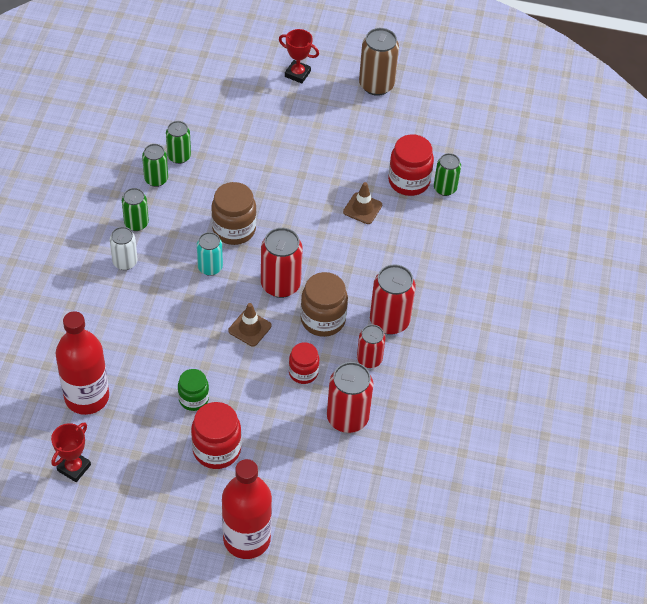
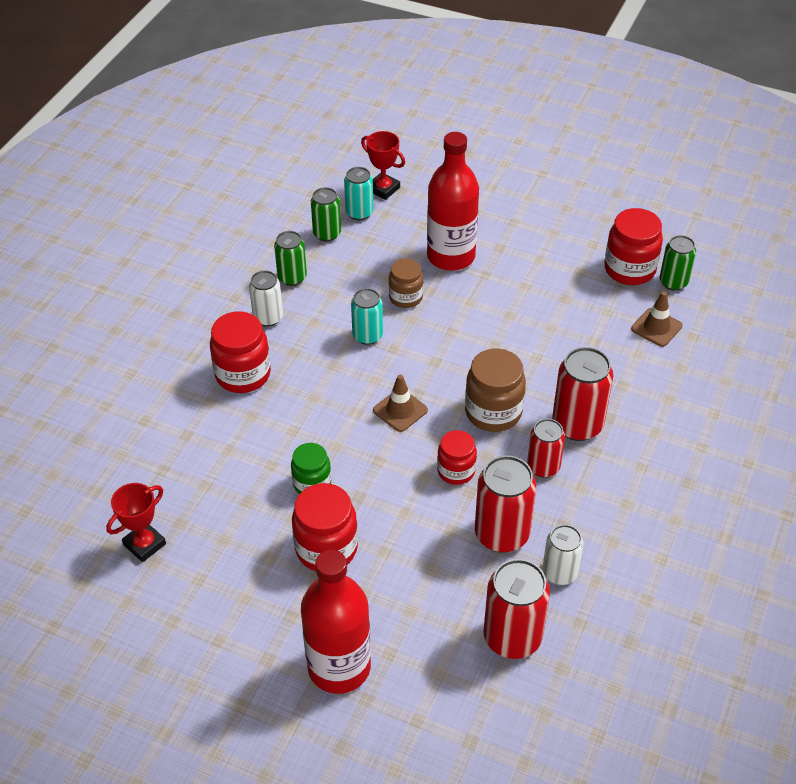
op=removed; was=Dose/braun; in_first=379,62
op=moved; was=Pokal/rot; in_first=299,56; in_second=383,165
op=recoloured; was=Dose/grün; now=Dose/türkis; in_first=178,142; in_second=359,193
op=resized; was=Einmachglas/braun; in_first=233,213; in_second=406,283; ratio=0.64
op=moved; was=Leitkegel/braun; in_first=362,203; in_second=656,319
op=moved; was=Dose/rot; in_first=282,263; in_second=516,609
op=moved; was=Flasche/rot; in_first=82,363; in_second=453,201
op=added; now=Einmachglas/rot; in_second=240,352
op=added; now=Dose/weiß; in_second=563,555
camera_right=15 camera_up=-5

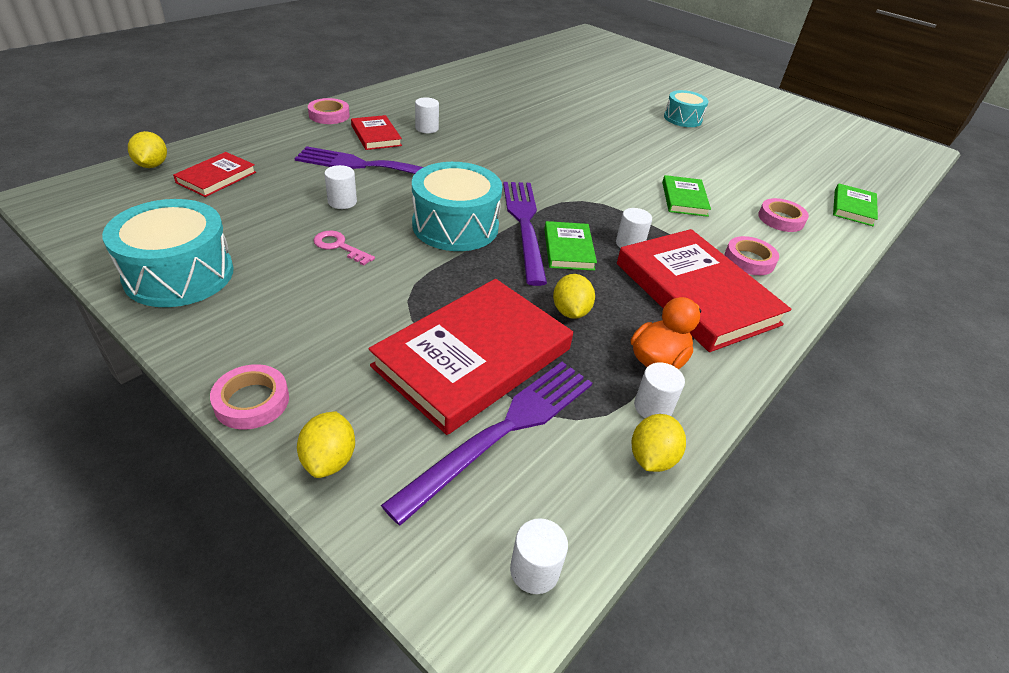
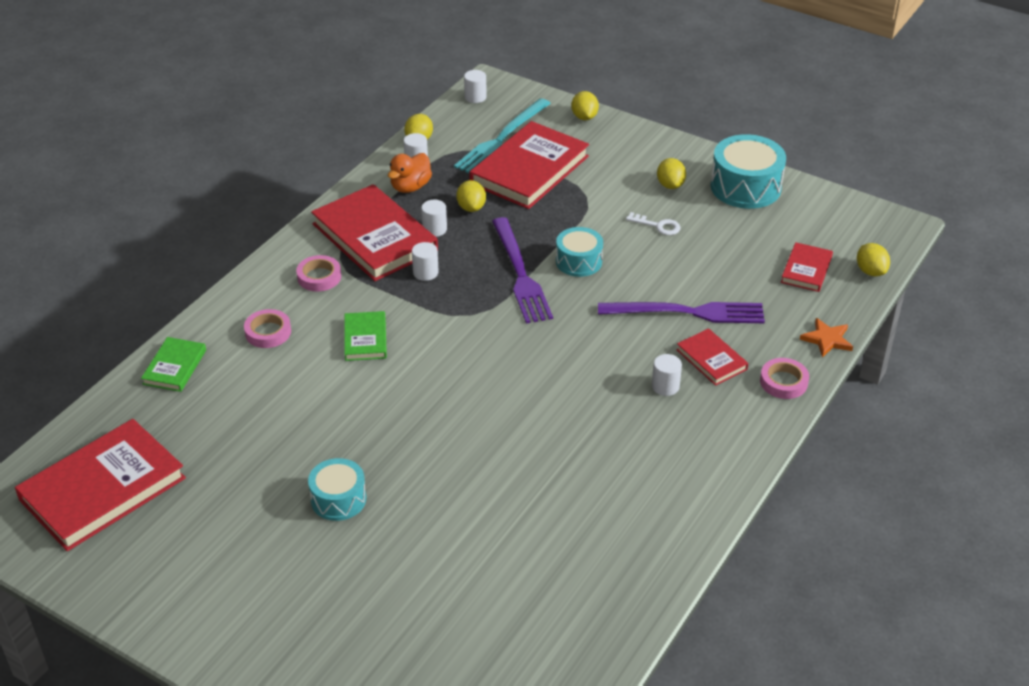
op=resized; was=Trommel/türkis; in_first=457,206; in_second=579,252; ratio=0.62
op=moved; was=Vollzylinder/weiß; in_first=340,187; in_second=434,218
op=removed; was=Buch/grün; in_first=570,246
op=recoloured; was=Schlüssel/rosa; now=Schlüssel/weiß; in_first=344,248; in_second=653,223
op=recoloured; was=Gabel/lila; now=Gabel/türkis; in_first=486,444; in_second=502,135
op=removed; was=Klebeband/rosa; in_first=249,397
op=added; now=Zitrone/gelb; in_second=671,173
op=added; now=Stern/orange; in_second=826,338
op=added; now=Buch/rot; in_second=100,485
camera_right=175 camera_up=0

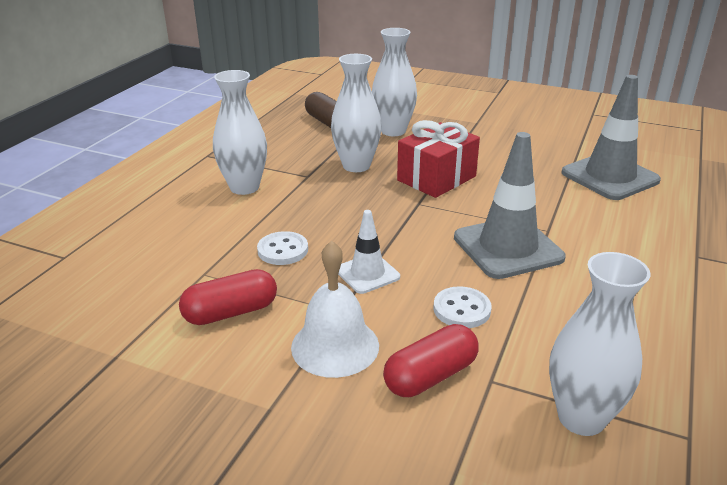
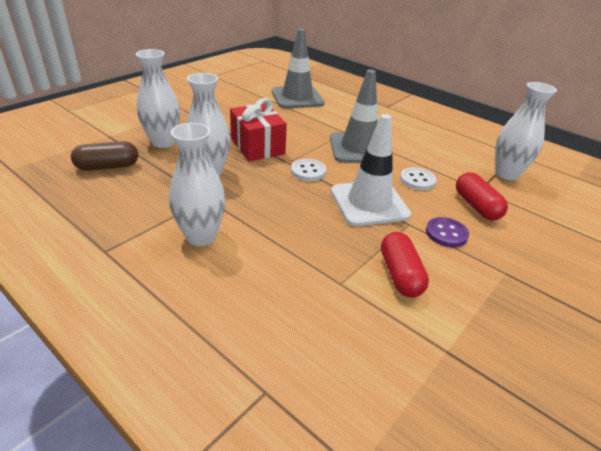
op=resized; was=Leitkegel/weiß; in_first=369,252; in_second=371,170; ratio=1.79
op=moved; was=Knopf/weiß; in_first=282,248; in_second=308,170
op=replaced; was=Glocke/weiß; now=Knopf/lila; in_first=335,309; in_second=447,232
camera_right=-75 camera_up=5

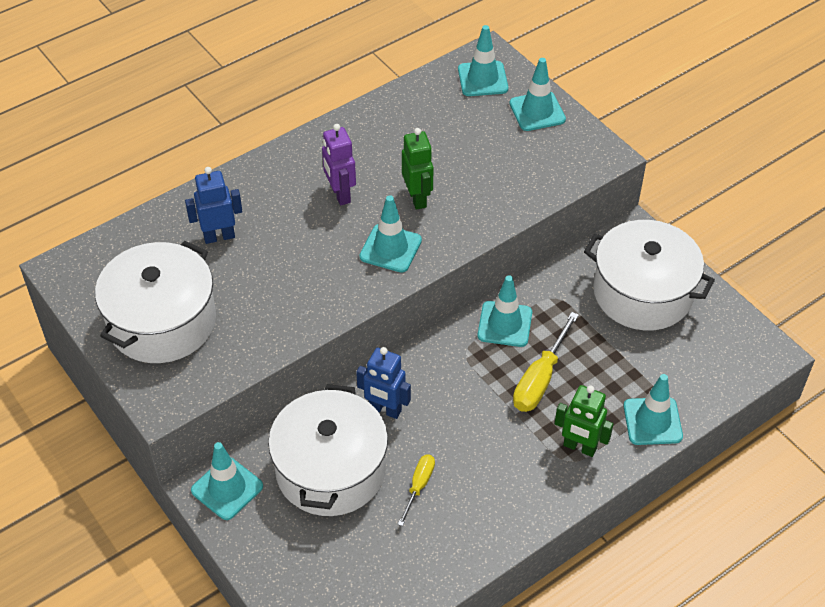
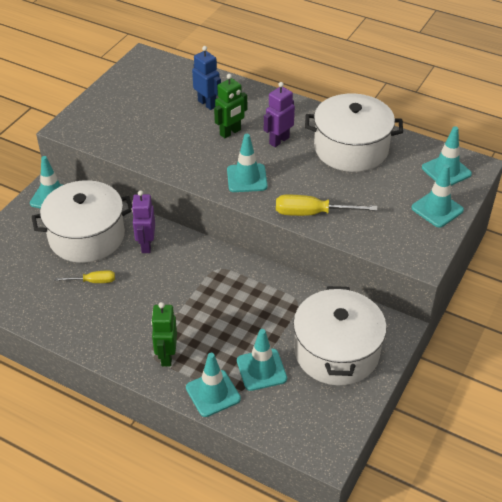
op=moved; was=Roboter/grün; in_first=418,169; in_second=230,106
op=moved; was=Kochtopf/weiß; in_first=155,302; in_second=354,132
op=moved; was=Leitkegel/türkis; in_first=505,311; in_second=262,360
op=moved; was=Schraubenzieher/gelb; in_first=546,362; in_second=326,205
op=recoloured; was=Roboter/blau; now=Roboter/lila; in_first=383,383; in_second=143,221
camera_right=65 camera_up=-5

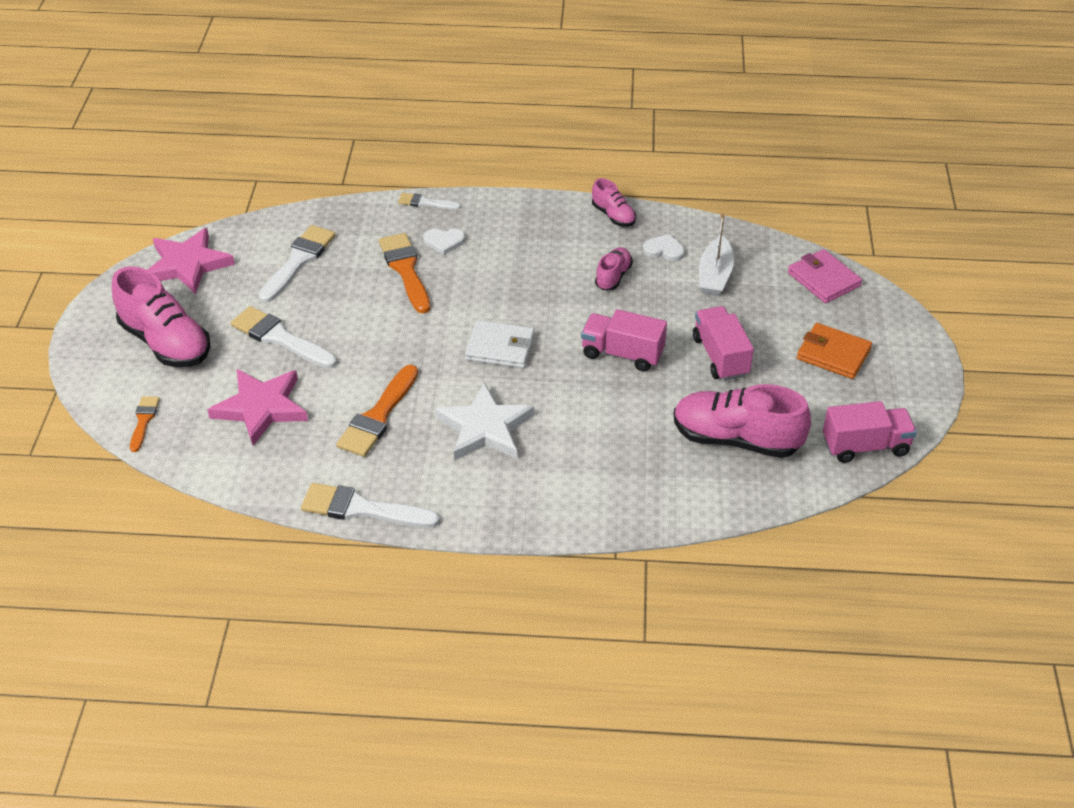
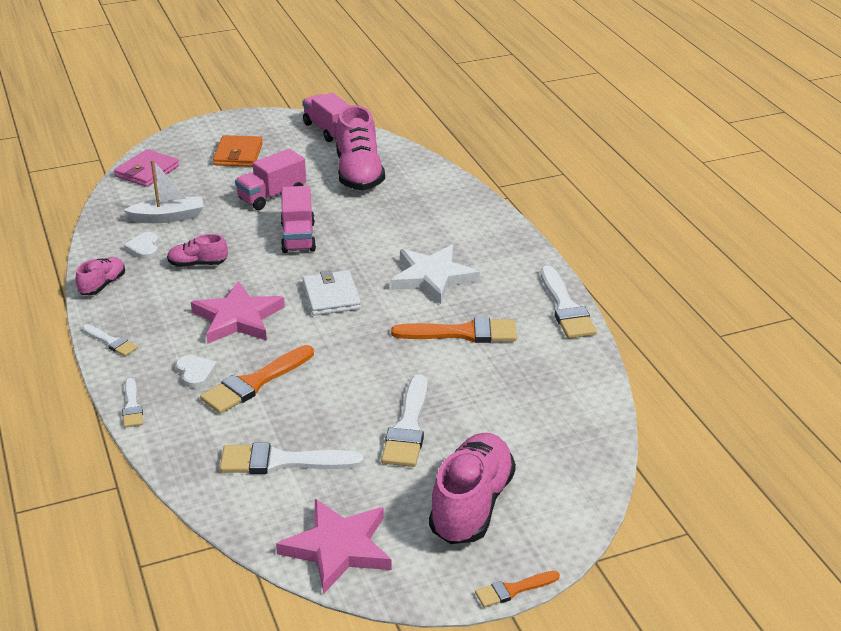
op=moved; was=Stern/rosa; in_first=257,407; in_second=238,312
op=moved; was=Pinsel/orange; in_first=144,424; in_second=517,589
op=added; now=Pinsel/weiß; in_second=110,340
camera_right=-115 camera_up=-10

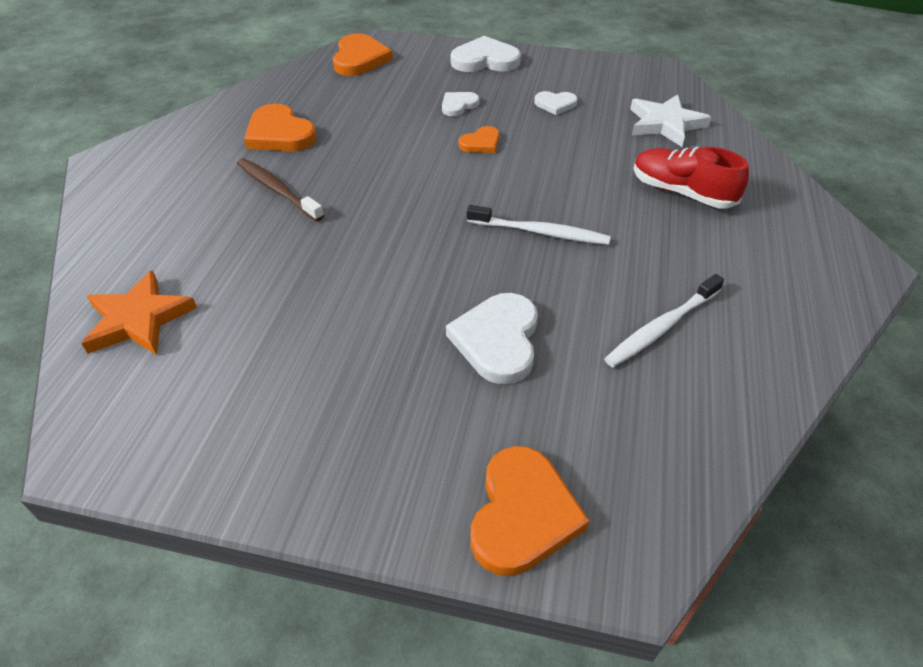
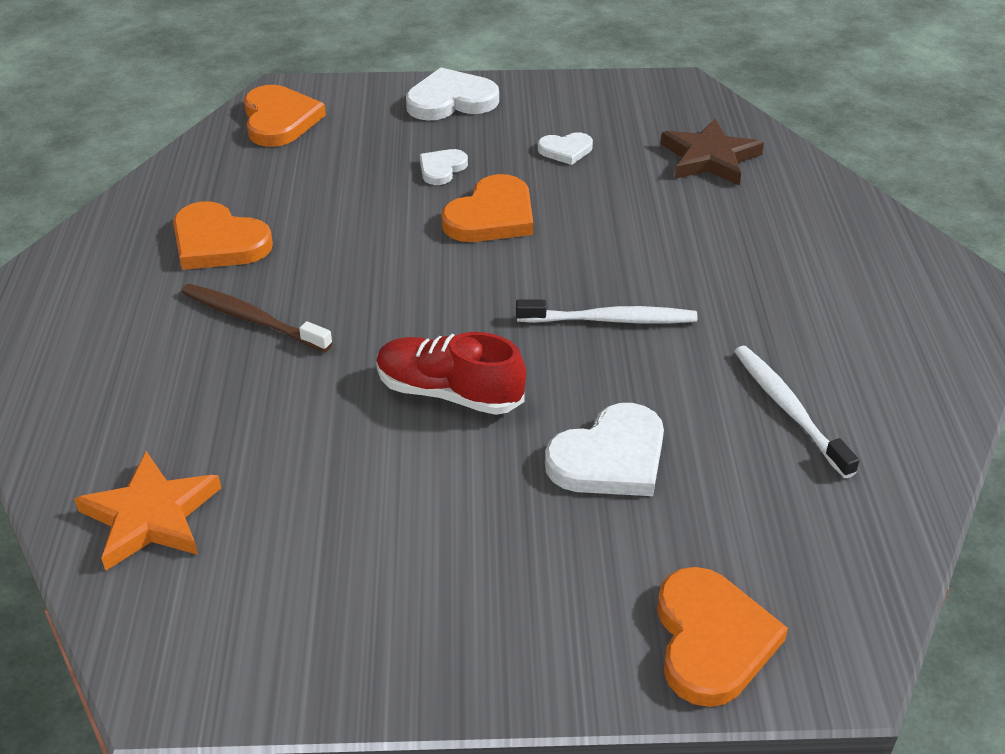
op=recoloured; was=Stern/weiß; now=Stern/braun; in_first=671,120; in_second=712,152
op=resized; was=Herz/orange; in_first=479,139; in_second=487,208; ratio=1.78
op=moved; was=Schuh/rot; in_first=691,178; in_second=451,373
op=turned; was=Zahnbürste/weiß; in_first=664,320; in_second=797,412; clockwise=120
op=turned; was=Herz/weiß; in_first=492,338; in_second=604,449; clockwise=-120
camera_right=-15 camera_up=-5

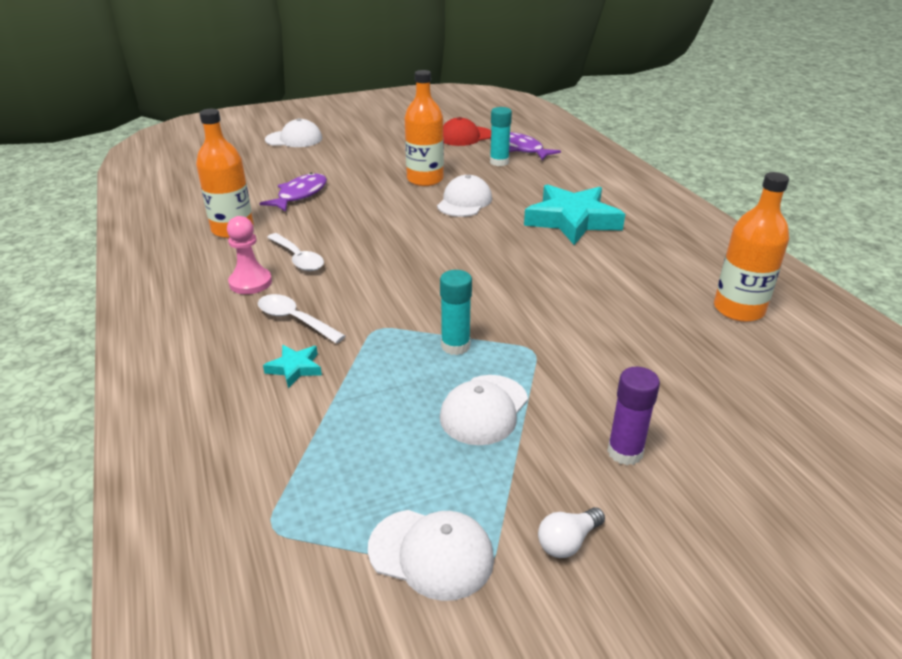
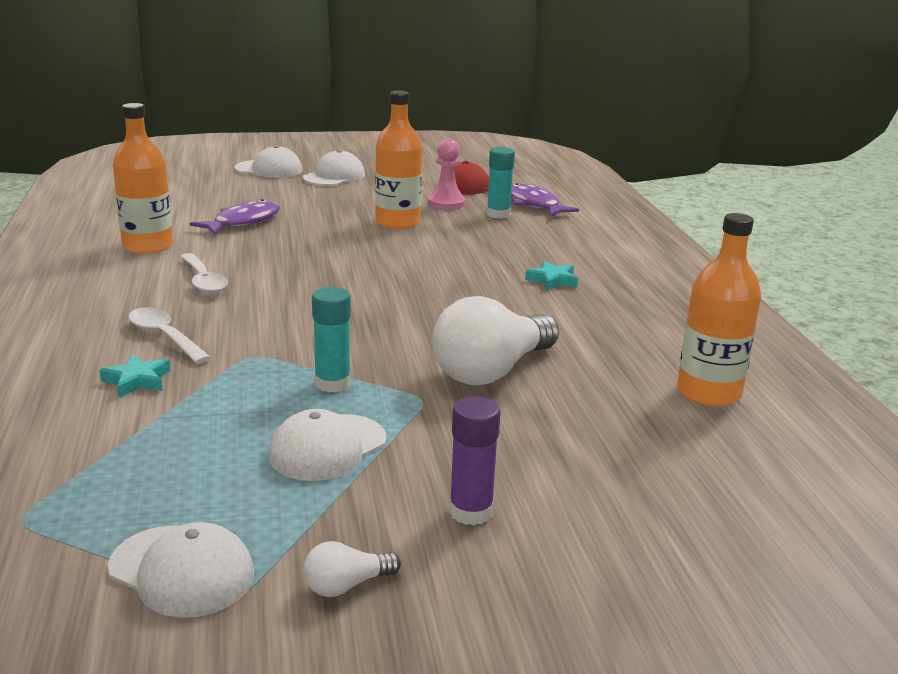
op=moved; was=Kappe/weiß; in_first=464,196; in_second=334,168
op=resized; was=Stern/türkis; in_first=574,214; in_second=551,276; ratio=0.44
op=moved; was=Bauer/rosa; in_first=249,255; in_second=447,174
op=added; now=Glühbirne/weiß; in_second=495,340
camera_right=10 camera_up=-10

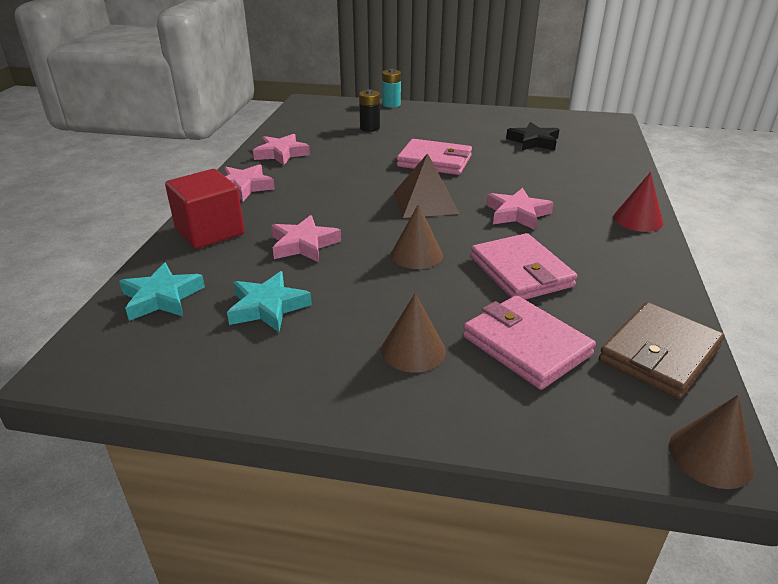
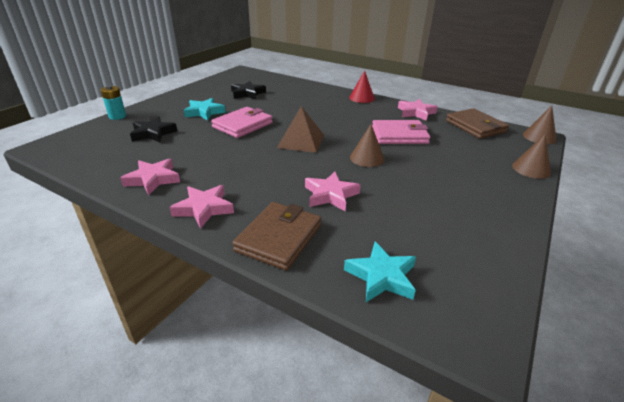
op=replaced; was=Batterie/schwarz; now=Stern/schwarz; in_first=369,110; in_second=153,129
op=replaced; was=Kubus/rot; now=Geldbörse/braun; in_first=204,209; in_second=276,236
op=moved; was=Stern/rosa; in_first=520,209; in_second=418,110
op=moved; was=Stern/türkis; in_first=269,301; in_second=204,109
op=moved; was=Kegel/braun; in_first=413,333; in_second=531,156
op=removed; was=Geldbörse/rosa; in_first=529,342
camera_right=-70 camera_up=0

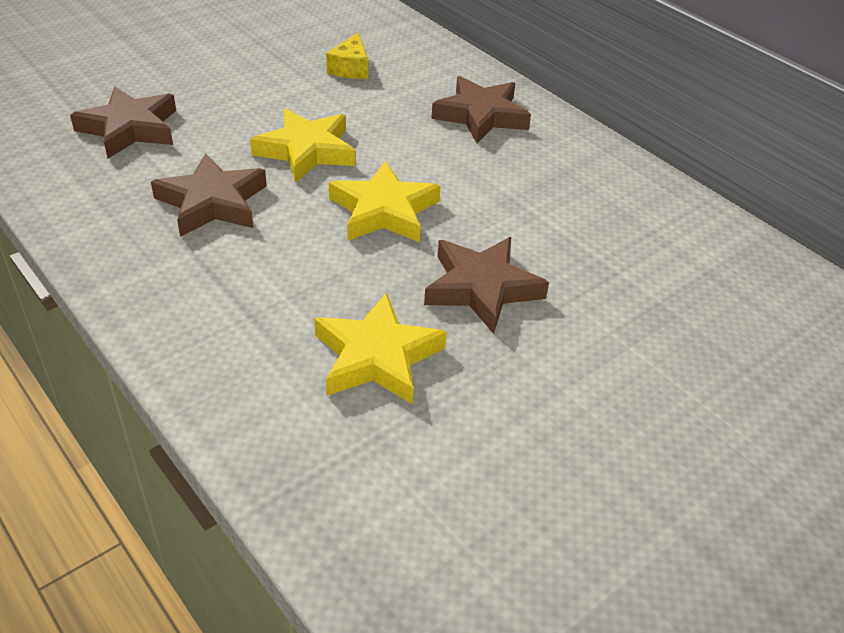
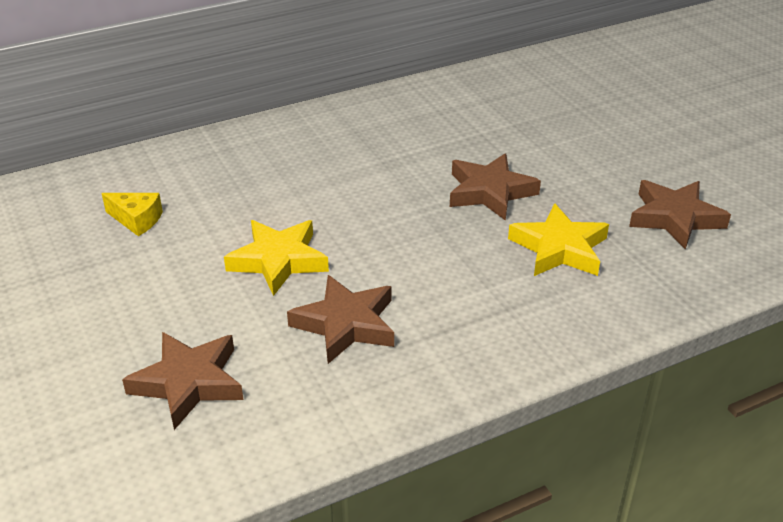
op=moved; was=Stern/braun; in_first=481,109; in_second=680,214
op=removed; was=Stern/gelb; in_first=385,202
camera_right=-75 camera_up=-5

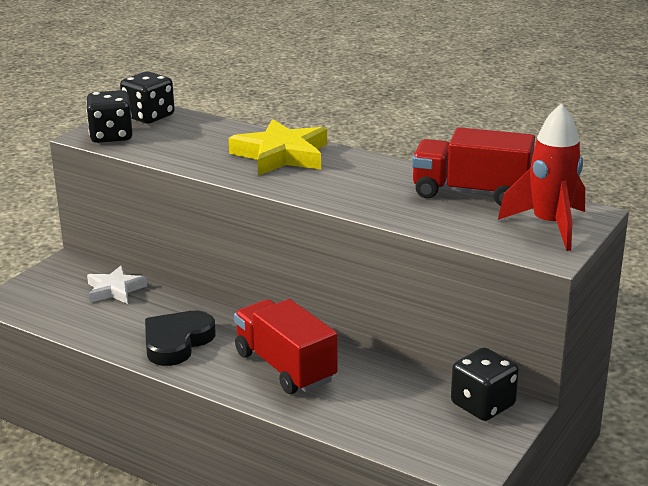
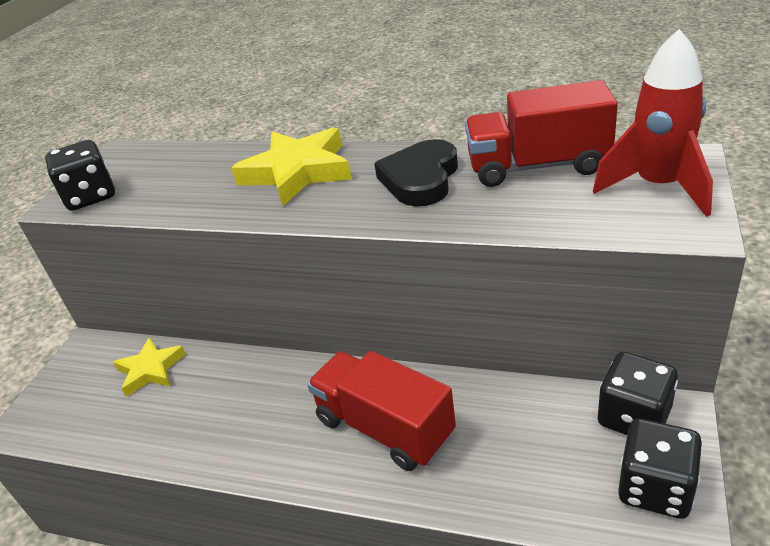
op=moved; was=Spielwürfel/schwarz; in_first=147,97; in_second=660,468
op=recoloured; was=Stern/weiß; now=Stern/gelb; in_first=117,284; in_second=149,367
op=moved; was=Herz/schwarz; in_first=180,338; in_second=416,173
camera_right=-10 camera_up=10

